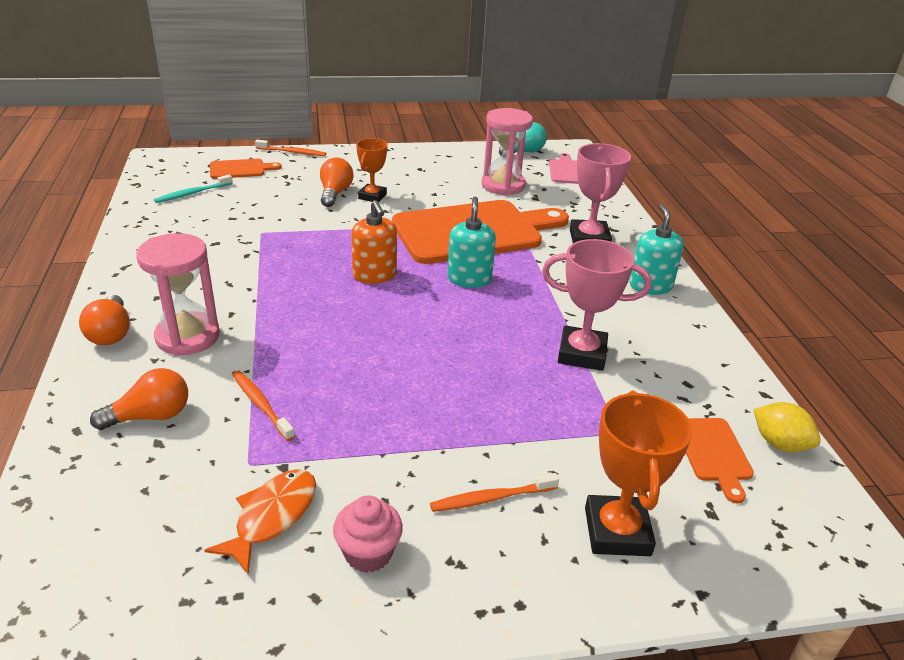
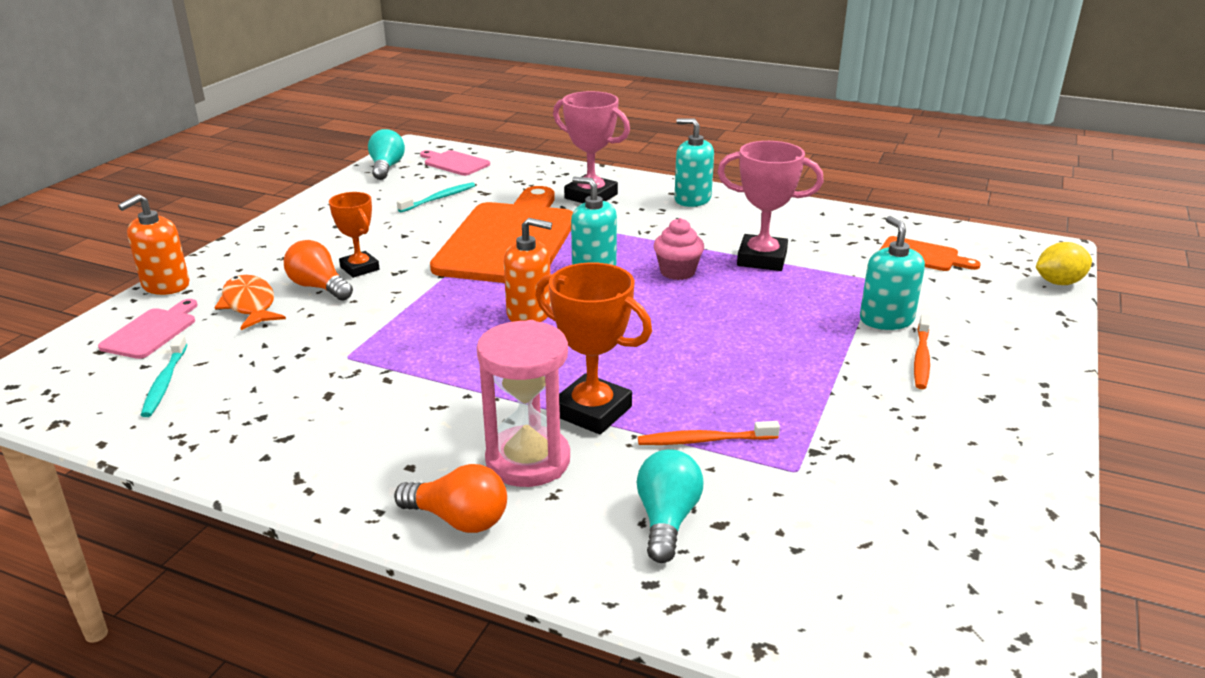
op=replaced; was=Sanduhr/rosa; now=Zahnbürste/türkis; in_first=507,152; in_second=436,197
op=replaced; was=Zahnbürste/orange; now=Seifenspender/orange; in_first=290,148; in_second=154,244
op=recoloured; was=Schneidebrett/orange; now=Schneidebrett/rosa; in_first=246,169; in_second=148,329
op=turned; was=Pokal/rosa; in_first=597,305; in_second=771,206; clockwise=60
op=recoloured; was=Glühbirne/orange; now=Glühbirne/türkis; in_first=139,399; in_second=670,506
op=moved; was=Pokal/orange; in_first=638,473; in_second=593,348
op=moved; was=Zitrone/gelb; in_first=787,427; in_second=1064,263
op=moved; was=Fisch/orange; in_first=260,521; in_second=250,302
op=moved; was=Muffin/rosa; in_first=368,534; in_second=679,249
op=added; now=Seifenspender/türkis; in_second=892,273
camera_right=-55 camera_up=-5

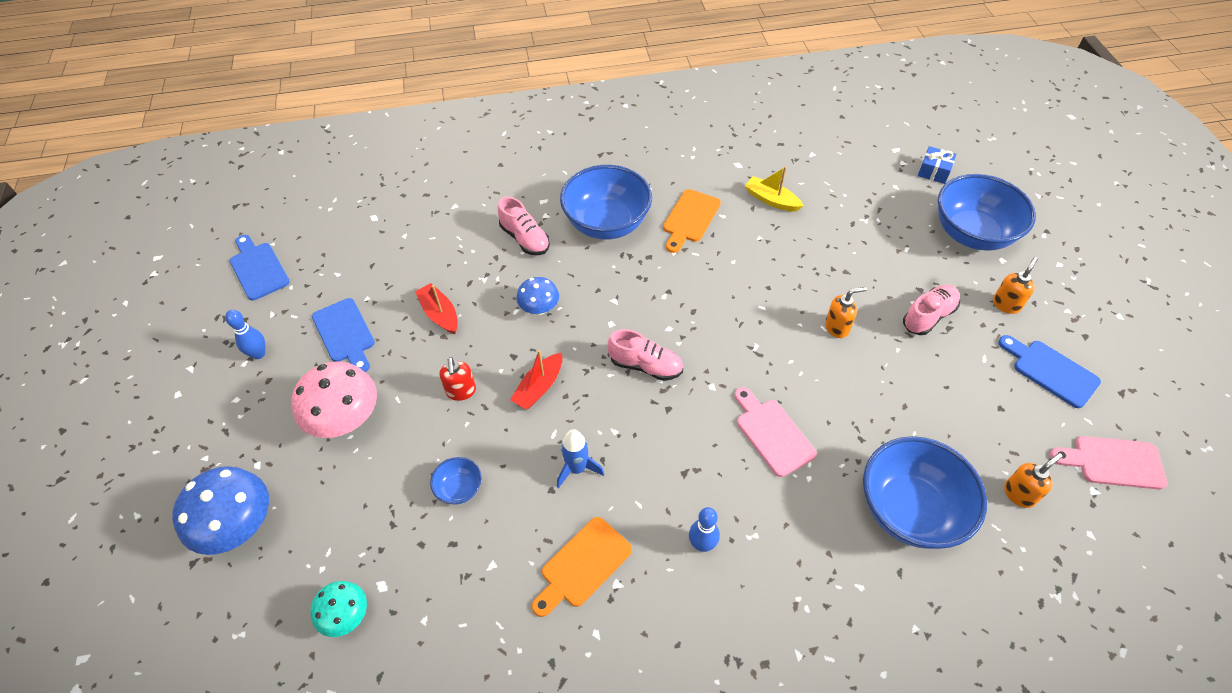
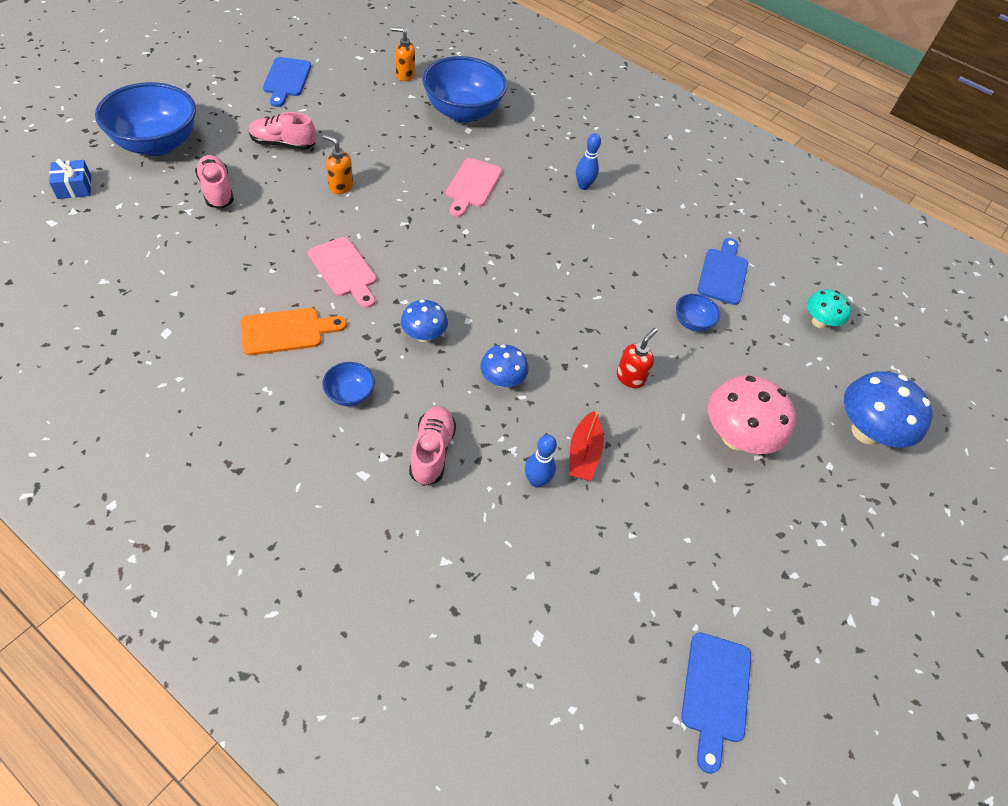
op=resized; was=Schüssel/blau; in_first=606,202; in_second=348,384; ratio=0.45
op=removed; was=Boot/gelb; in_first=774,189
op=removed; was=Seifenspender/orange; in_first=1015,285
op=moved; was=Schneidebrett/blau; in_first=343,335; in_second=723,271
op=moved; was=Bowlingkegel/blau; in_first=245,334; in_second=541,461
op=moved; was=Schuh/rosa; in_first=645,355; in_second=214,181
op=removed; was=Boot/rot; in_first=536,379
op=removed; was=Rakete/blau; in_first=580,458
op=moved; was=Schneidebrett/rosa; in_first=1108,463; in_second=342,272
op=removed; was=Schneidebrett/orange; in_first=582,567
op=added; now=Pilz/blau; in_second=424,321
camera_right=-140 camera_up=0

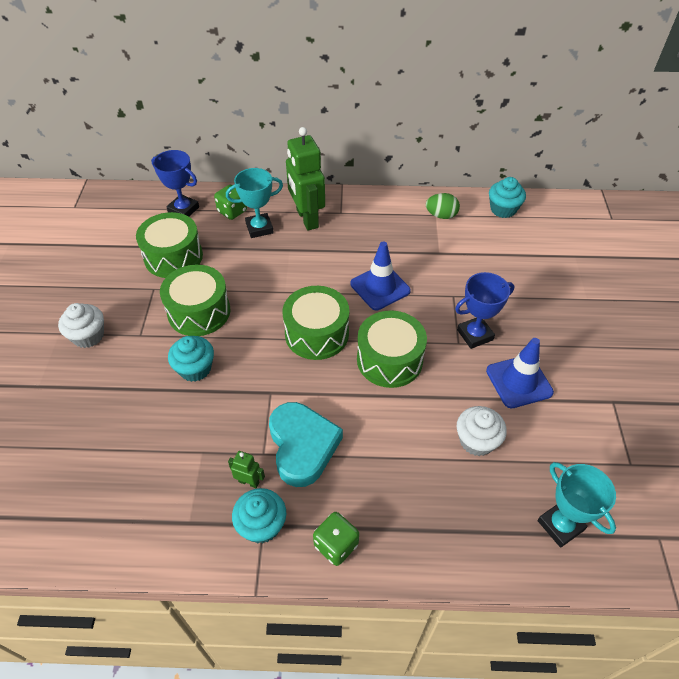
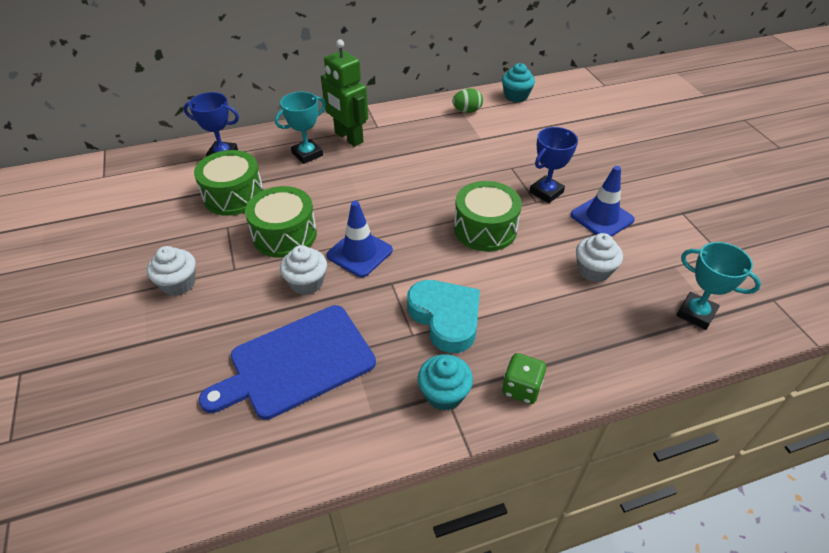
op=removed; was=Spielwürfel/grün; in_first=230,202
op=moved; was=Leitkegel/blau; in_first=380,275; in_second=359,239
op=removed; was=Trommel/grün; in_first=316,323
op=recoloured; was=Muffin/türkis; now=Muffin/weiß; in_first=191,359; in_second=303,270
op=removed; was=Roboter/grün; in_first=246,469
op=added; now=Schneidebrett/blau; in_second=287,362
camera_right=-20 camera_up=-5

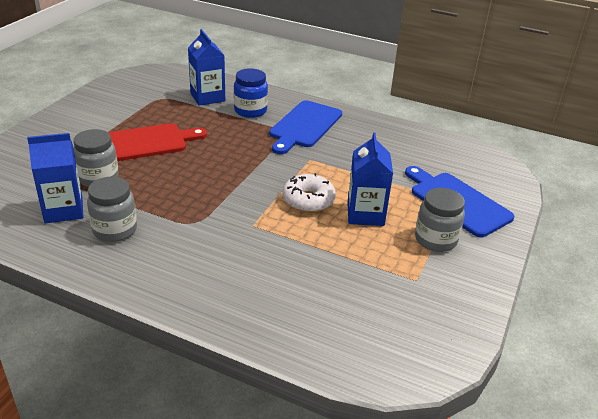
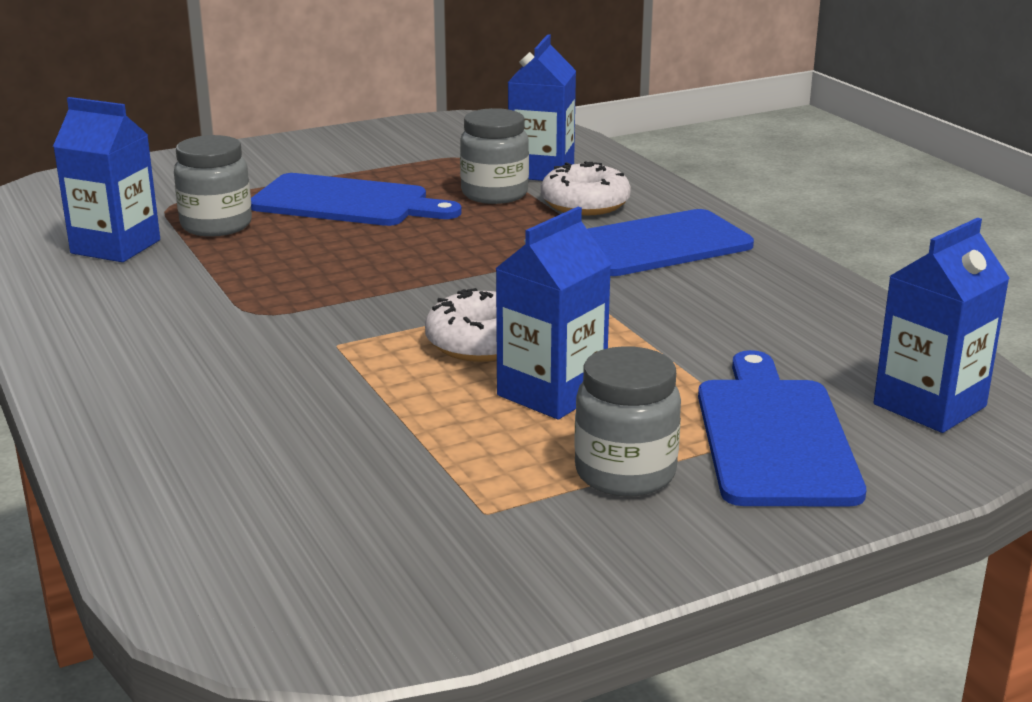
op=replaced; was=Einmachglas/blau; now=Donut/weiß; in_first=251,93; in_second=586,188
op=recoloured; was=Schneidebrett/rot; now=Schneidebrett/blau; in_first=157,142; in_second=356,199
op=moved; was=Einmachglas/grau; in_first=112,209; in_second=494,156
op=added; now=Getränkekarton/blau; in_second=941,325
camera_right=40 camera_up=-10

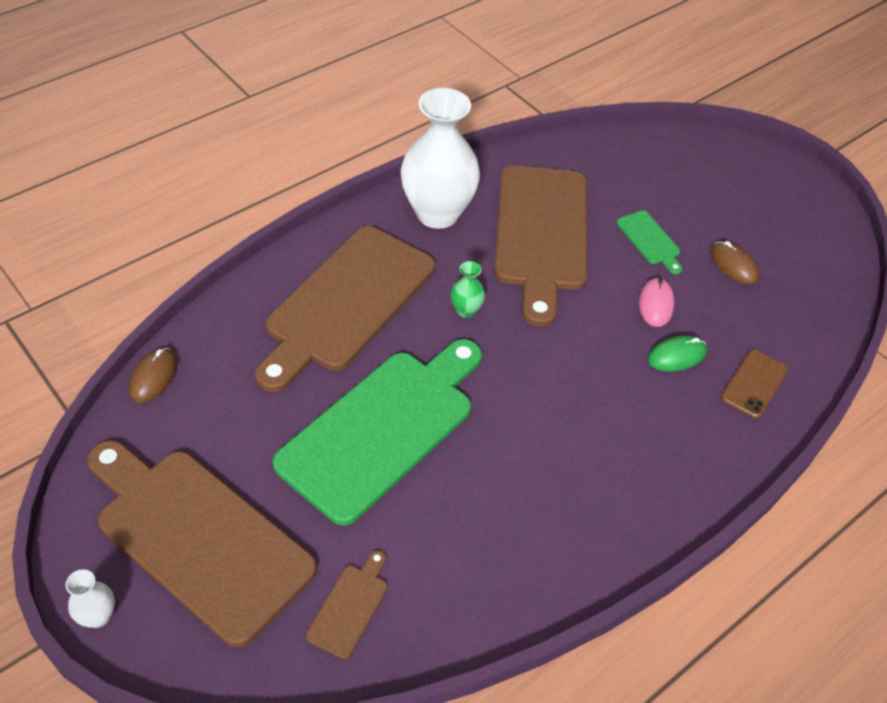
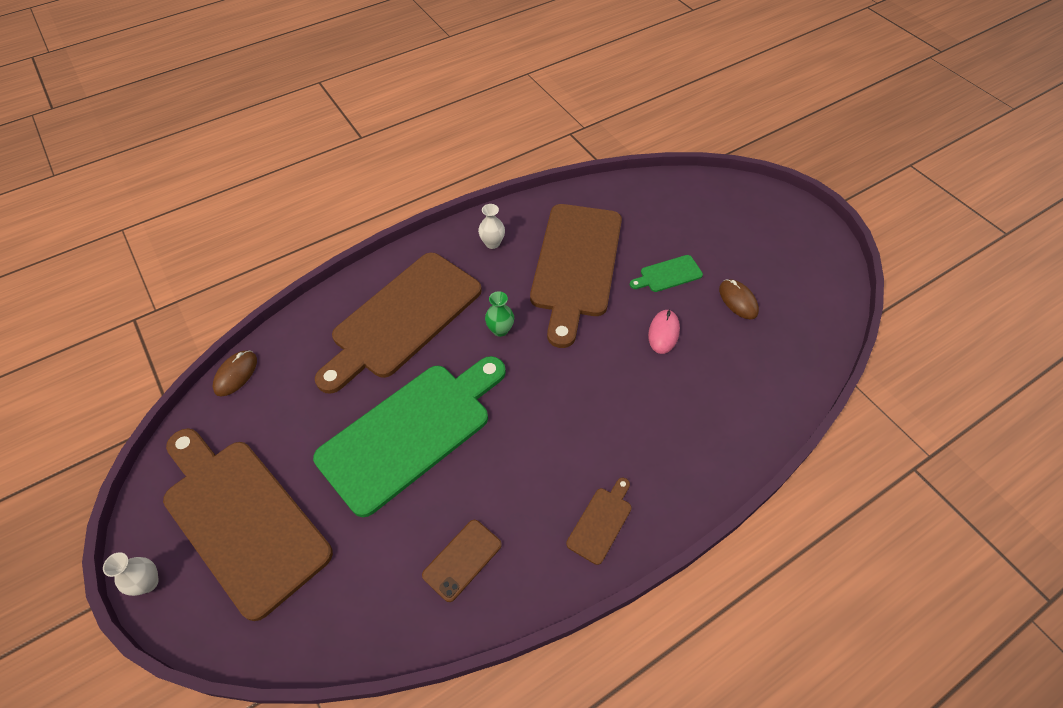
op=resized; was=Vase/weiß; in_first=440,158; in_second=491,226; ratio=0.41
op=turned; was=Schneidebrett/grün; in_first=649,242; in_second=666,273; clockwise=90
op=removed; was=Computermaus/grün; in_first=677,353
op=moved; was=Handy/braun; in_first=754,384; in_second=462,561
op=moved; was=Schneidebrett/braun; in_first=347,604; in_second=598,521
camera_right=10 camera_up=5

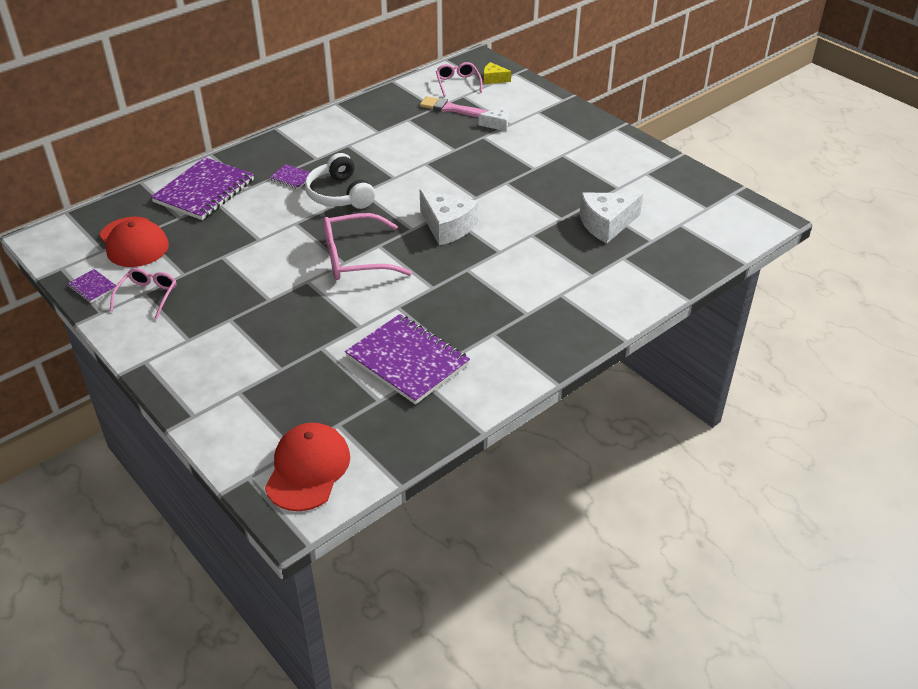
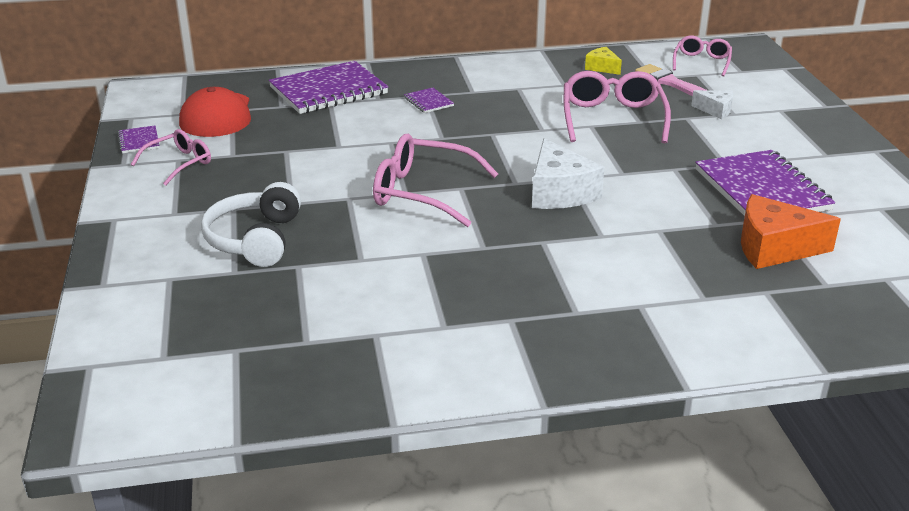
op=moved; was=Käse/gelb; in_first=497,73; in_second=603,61
op=moved; was=Kopfhörer/weiß; in_first=340,181; in_second=251,224
op=recoloured; was=Käse/weiß; now=Käse/orange; in_first=611,217; in_second=791,231
op=moved; was=Notizbuch/lila; in_first=407,359; in_second=765,183
op=removed; was=Kappe/rot; in_first=307,467
op=added; now=Brille/rosa; in_second=617,107
camera_right=30 camera_up=-10

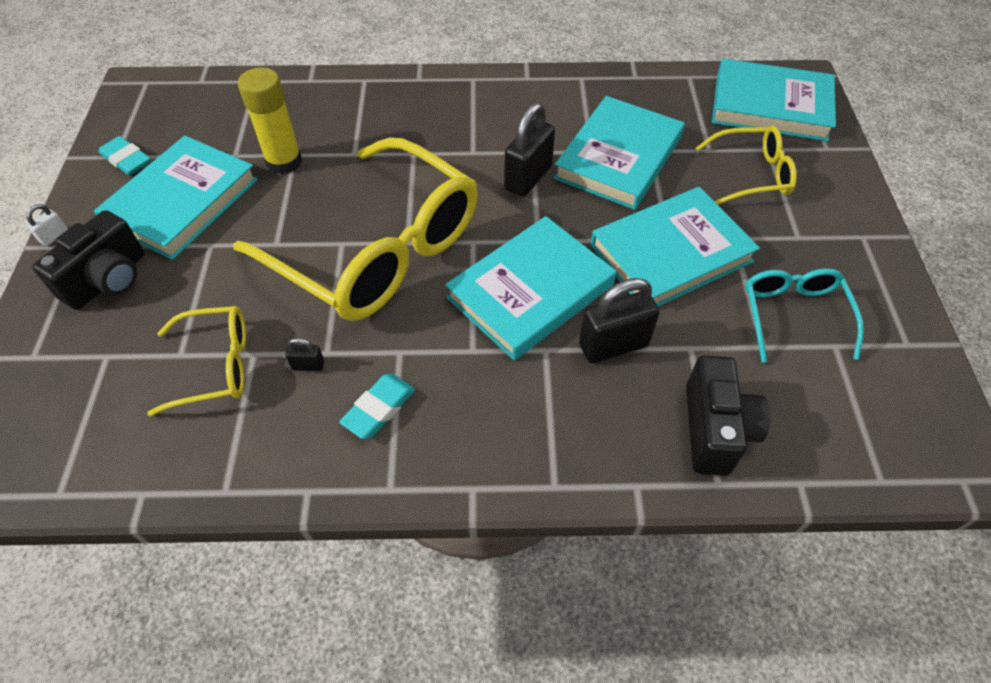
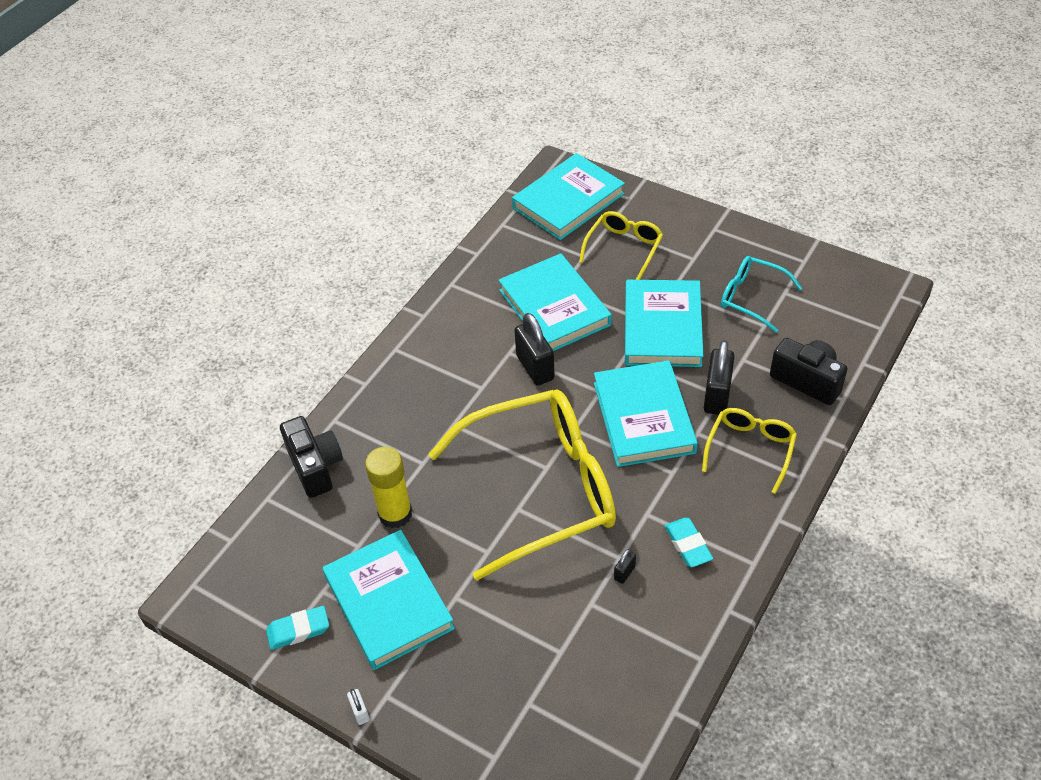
op=moved; was=Kamera/schwarz; in_first=88,260; in_second=311,457
op=moved; was=Brille/gelb; in_first=196,361; in_second=749,451
camera_right=-55 camera_up=-5

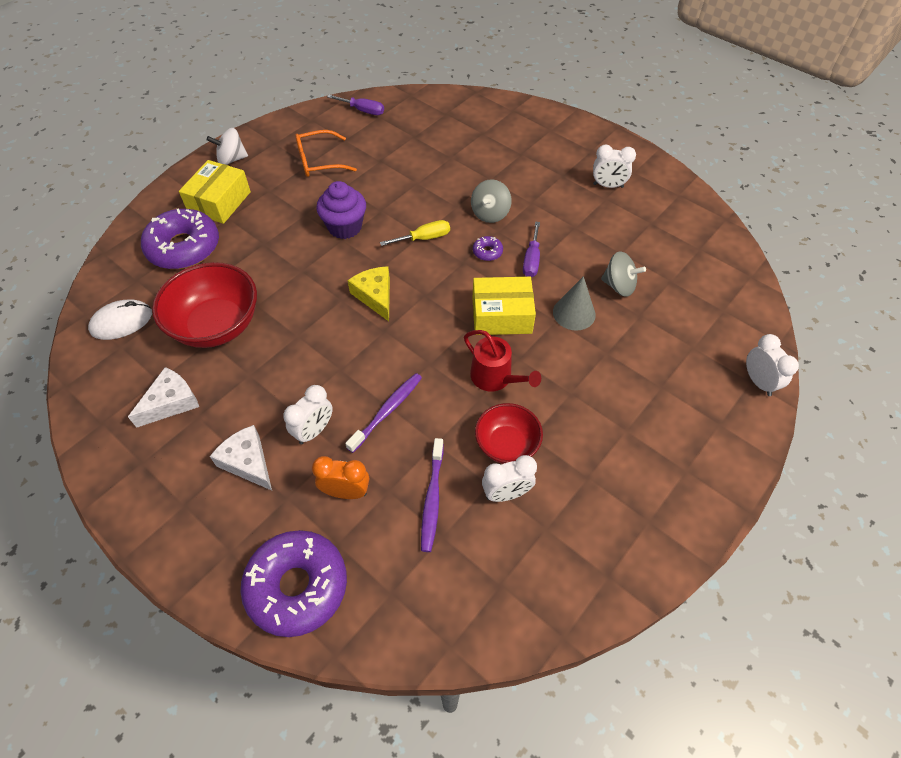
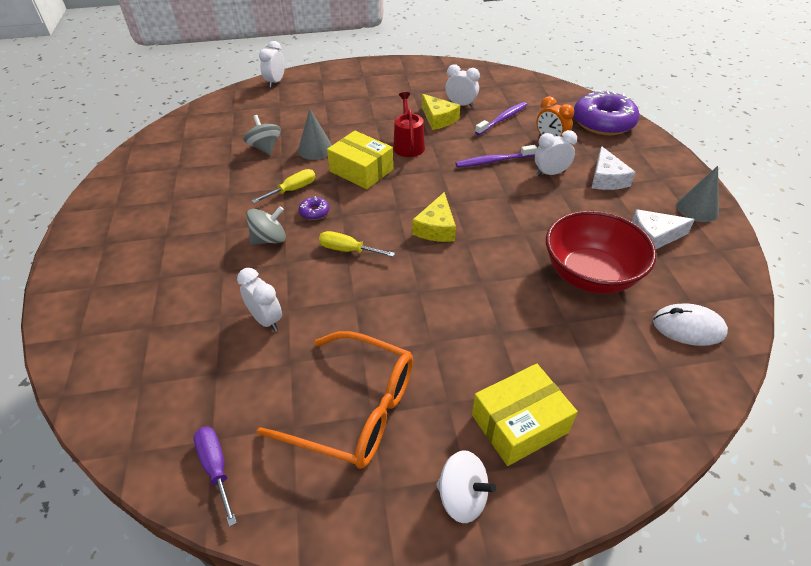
op=resized; was=Brille/orange; in_first=326,153; in_second=335,400; ratio=1.51
op=moved; was=Wecker/weiß; in_first=614,166; in_second=259,299
op=removed; was=Muffin/lila; in_first=341,210
op=removed; was=Donut/lila; in_first=180,238
op=recoloured; was=Schraubenzieher/lila; now=Schraubenzieher/gelb; in_first=531,249; in_second=284,186
op=replaced; was=Schüssel/rot; now=Käse/gelb; in_first=509,433; in_second=441,112
op=added; now=Kegel/grau; in_second=697,194
camera_right=-140 camera_up=-10

